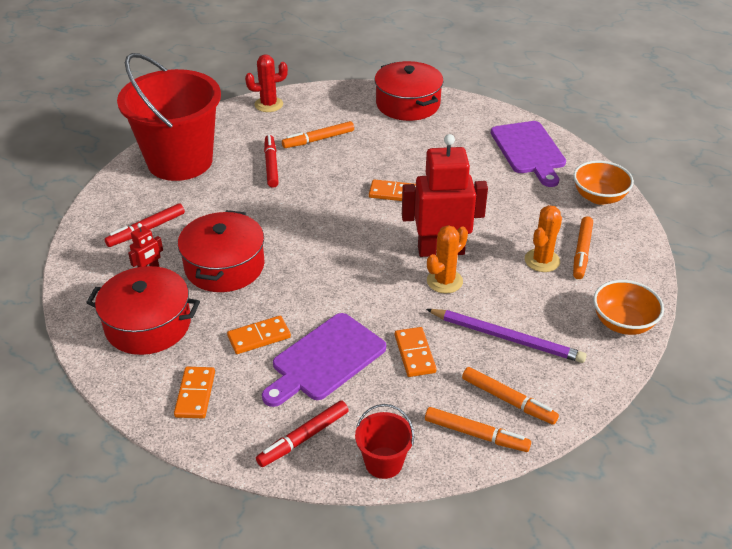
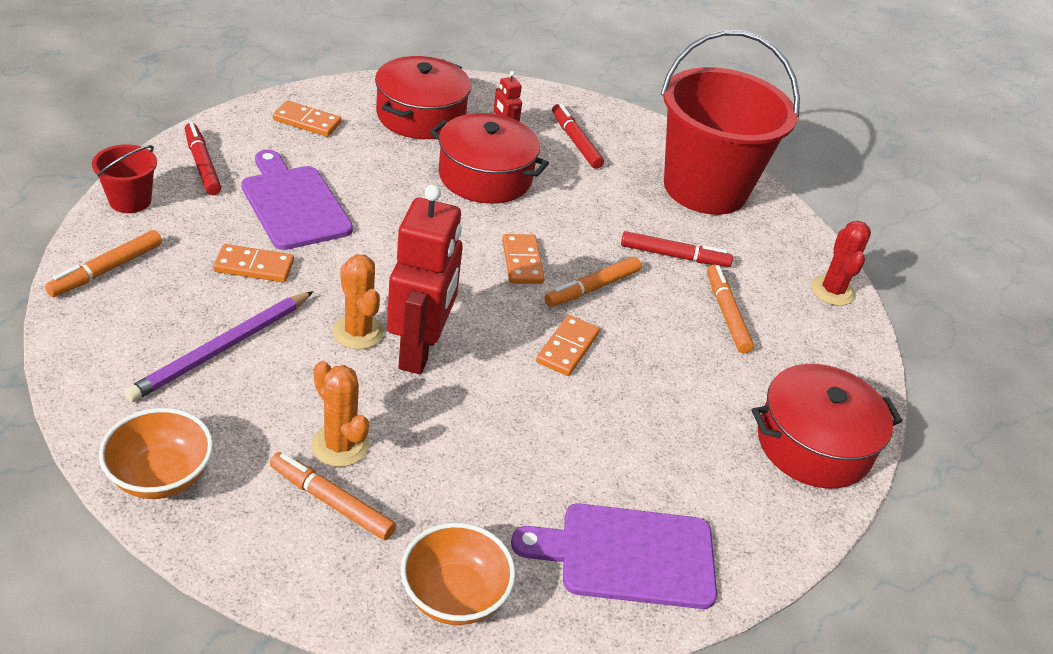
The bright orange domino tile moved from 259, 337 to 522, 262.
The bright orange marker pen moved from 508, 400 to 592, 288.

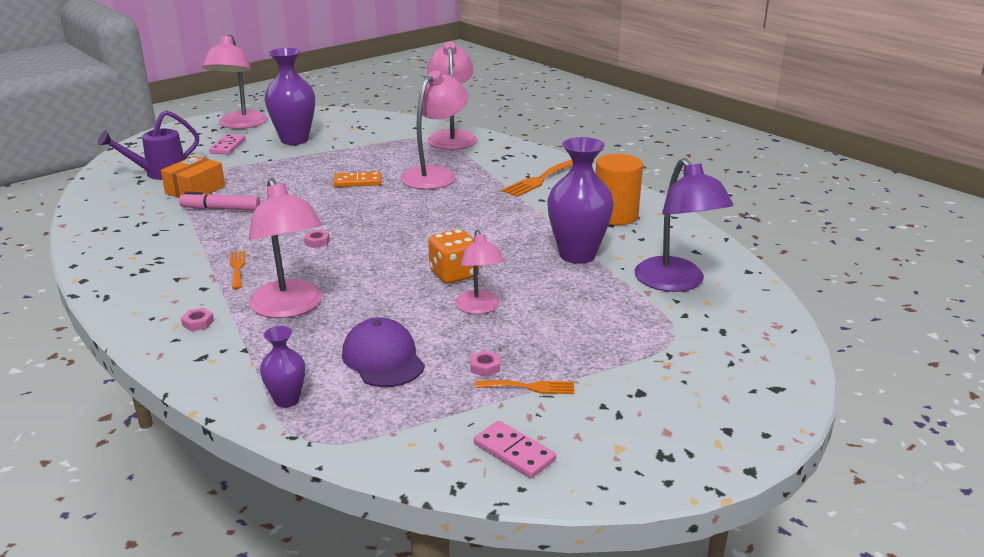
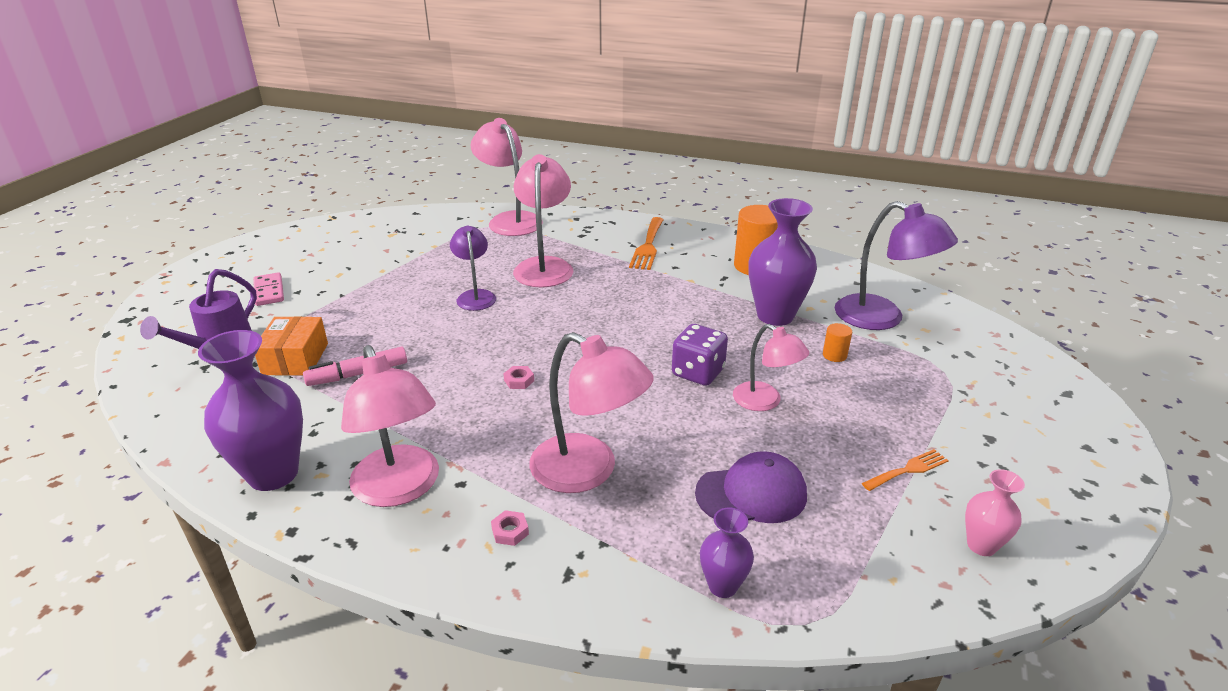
The pink lamp moved from 240, 125 to 400, 489.
The bright orange table fork at 237, 268 disappeared.
The royal purple flower vase moved from 294, 140 to 273, 474.
The bright orange domino tile at 357, 182 was replaced by the royal purple lamp at 475, 296.
The royal purple baseball cap at 383, 358 turned 135 degrees clockwise.
The bright orange die at 454, 274 became the royal purple die at 698, 372.
The pink hexagon nut at 485, 367 disappeared.
The pink domino tile at 514, 452 was replaced by the pink flower vase at 981, 545.
The bright orange cylinder at 834, 355 appeared.

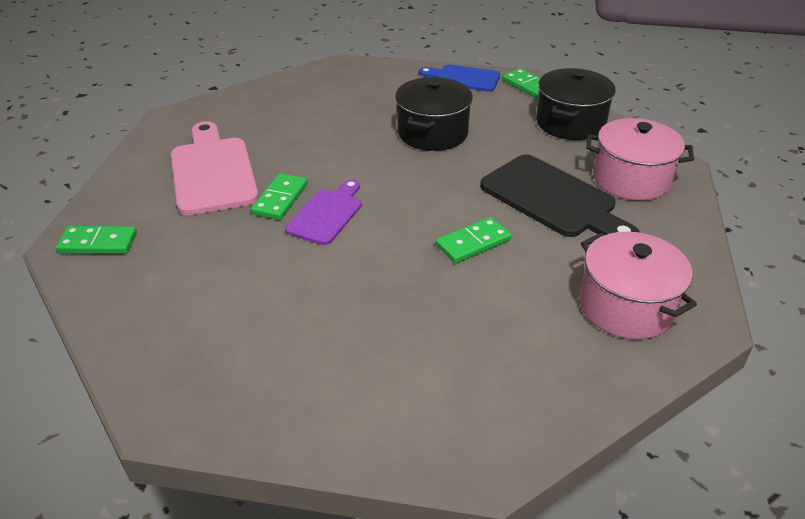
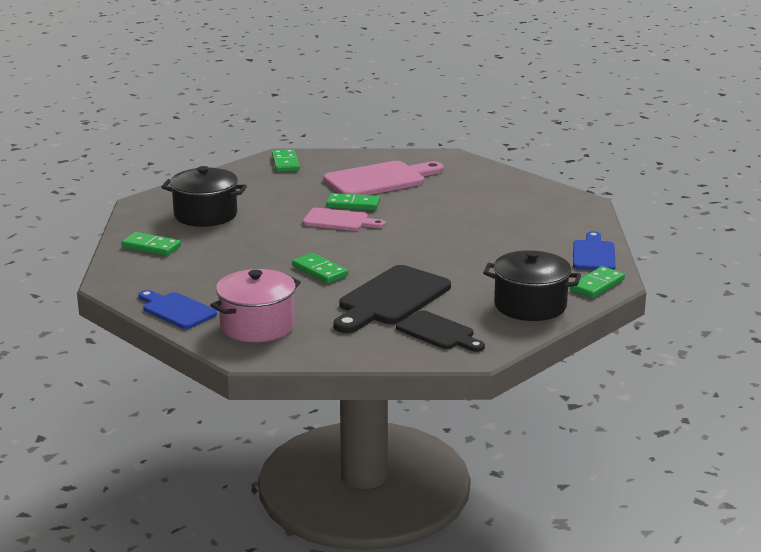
The royal purple chopping board at 327, 214 became the pink chopping board at 339, 221.
The black stockpot moved from 432, 133 to 205, 215.
The pink stockpot at 631, 179 was replaced by the black chopping board at 438, 332.
The leaf-green domino tile at 151, 246 appeared.
The blue chopping board at 176, 310 appeared.

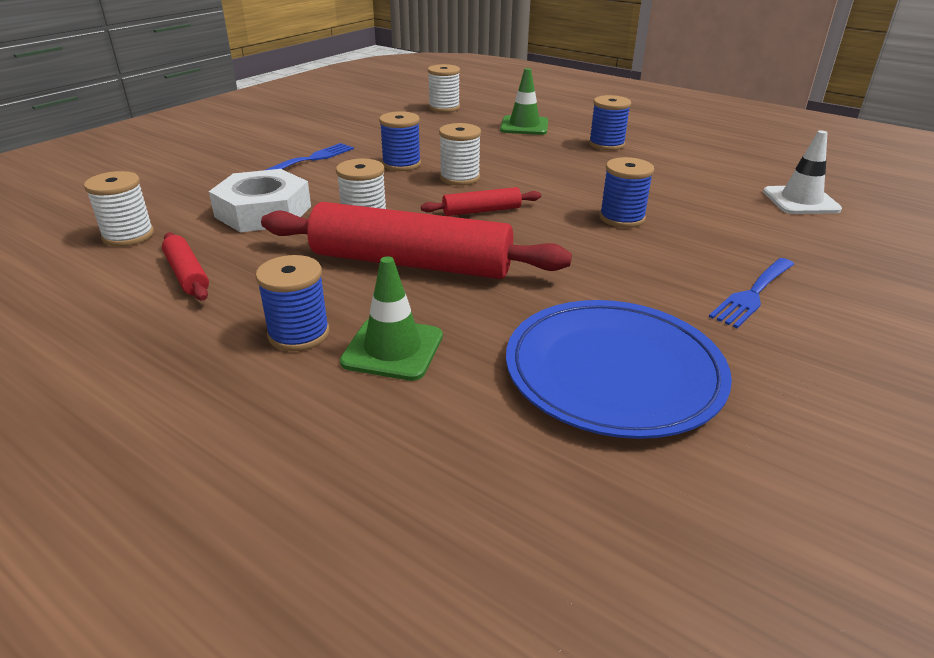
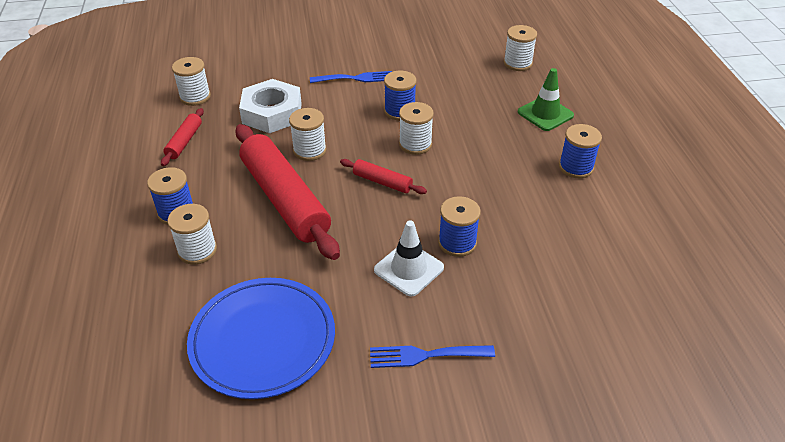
The leaf-green road cone at 393, 349 was replaced by the white reel of thread at 197, 250.
The white road cone moved from 800, 201 to 409, 269.

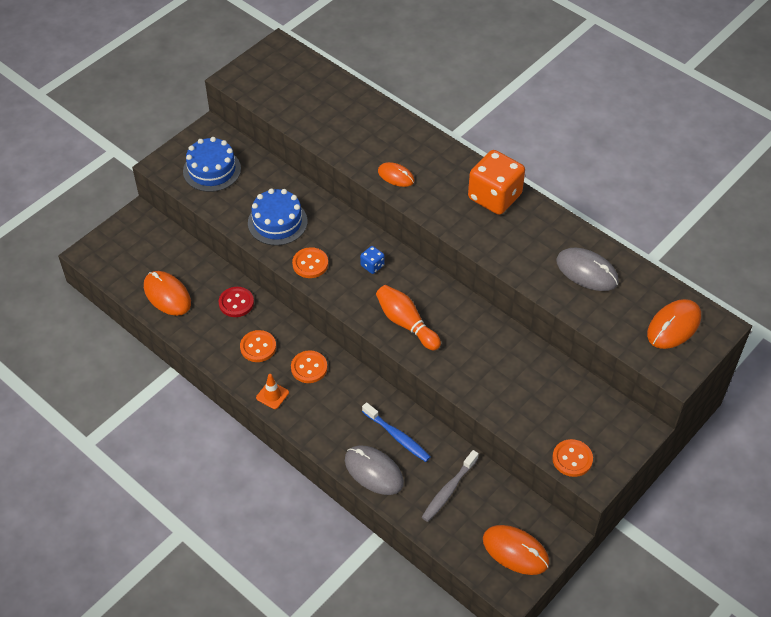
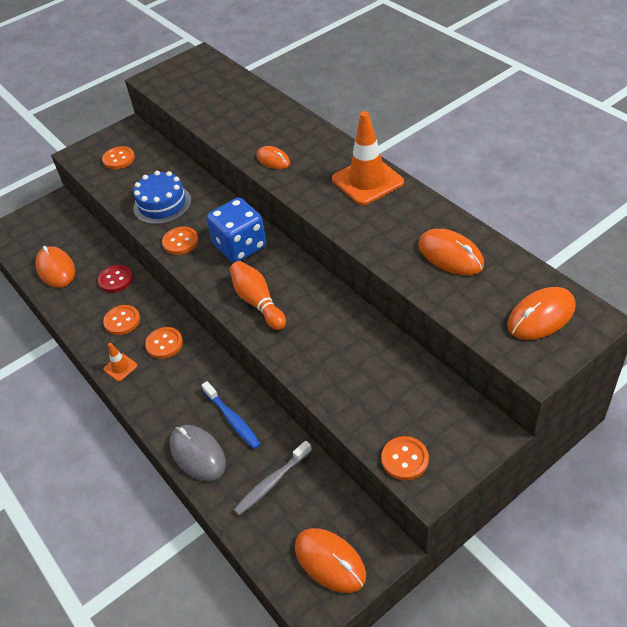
The blue cake at 212, 170 was replaced by the bright orange sewing button at 118, 159.
The blue die at 372, 265 changed to 2.29 times the size.
The bright orange die at 494, 197 was replaced by the bright orange road cone at 367, 181.
The ash-grey PC mouse at 587, 271 became the bright orange PC mouse at 450, 255.

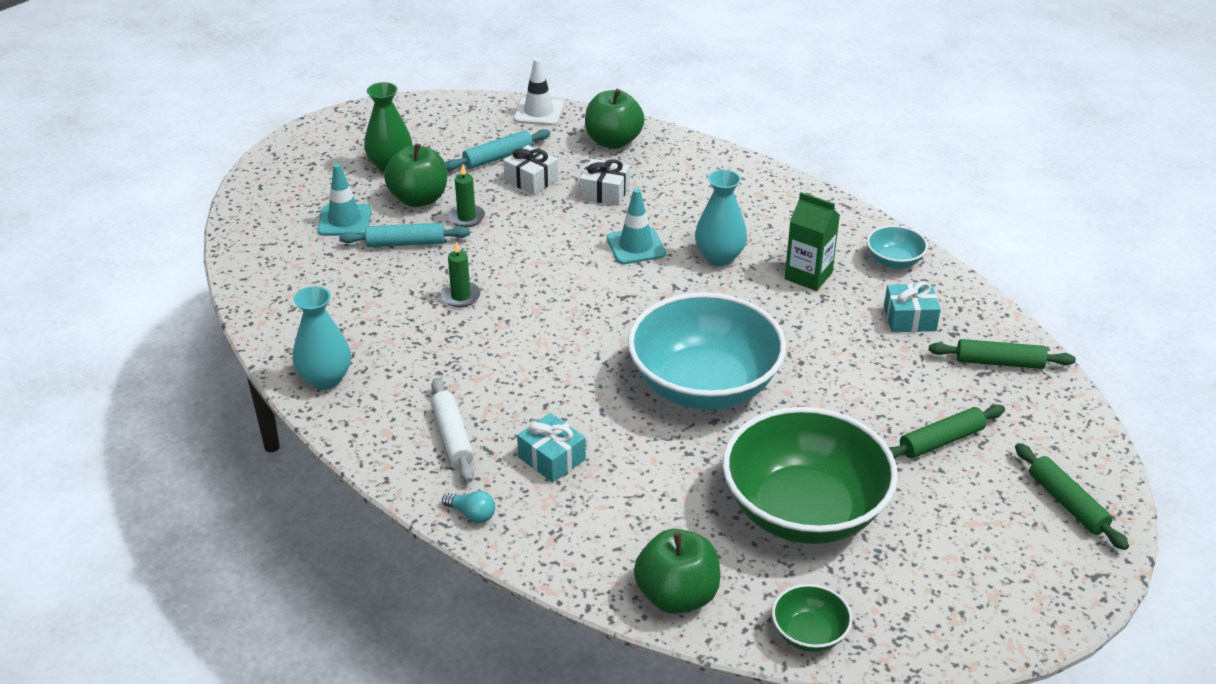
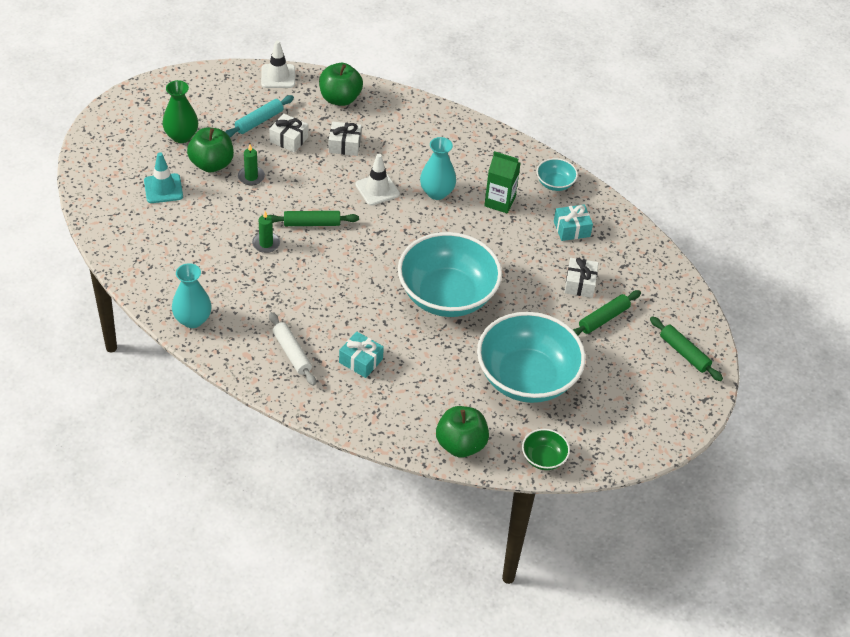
The aqua rolling pin at 405, 243 disappeared.
The aqua bulb at 471, 514 disappeared.
The aqua road cone at 636, 246 became the white road cone at 377, 189.
The leaf-green deep dish at 804, 511 became the aqua deep dish at 527, 378.
The leaf-green rolling pin moved from 999, 362 to 312, 223.
The white present at 580, 284 appeared.

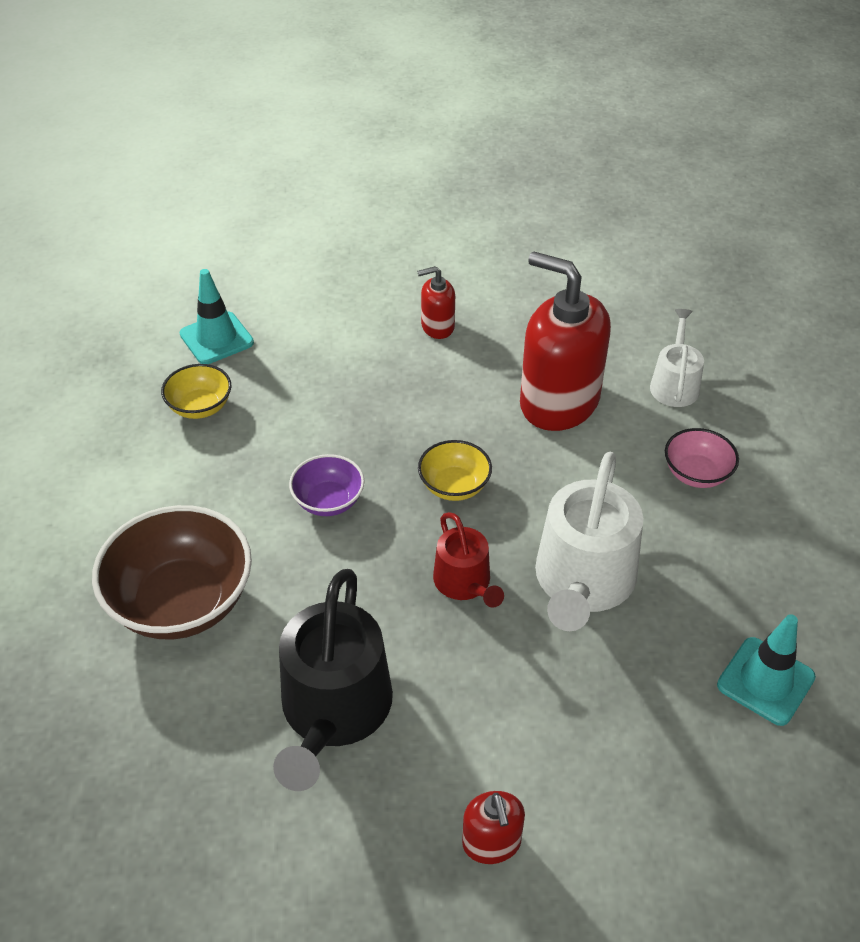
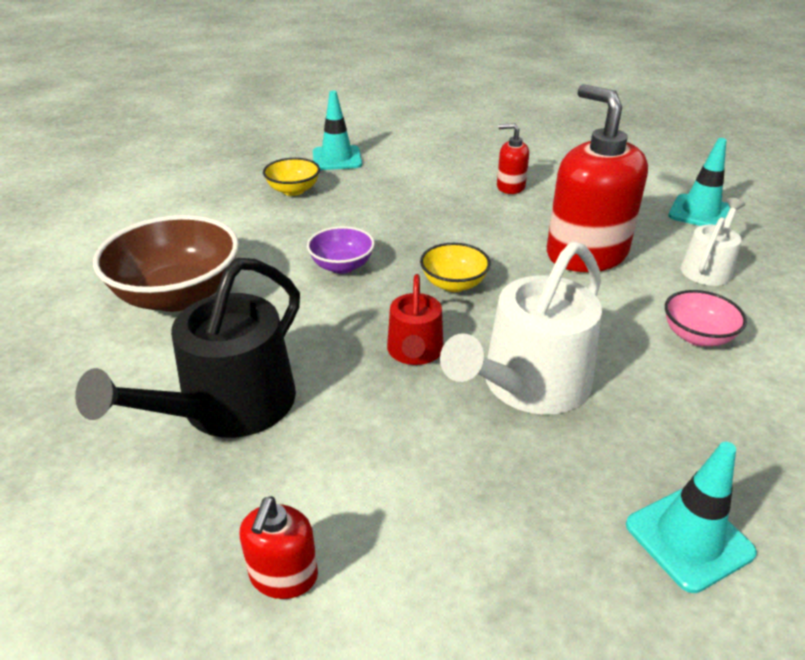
The aqua road cone at 700, 212 appeared.

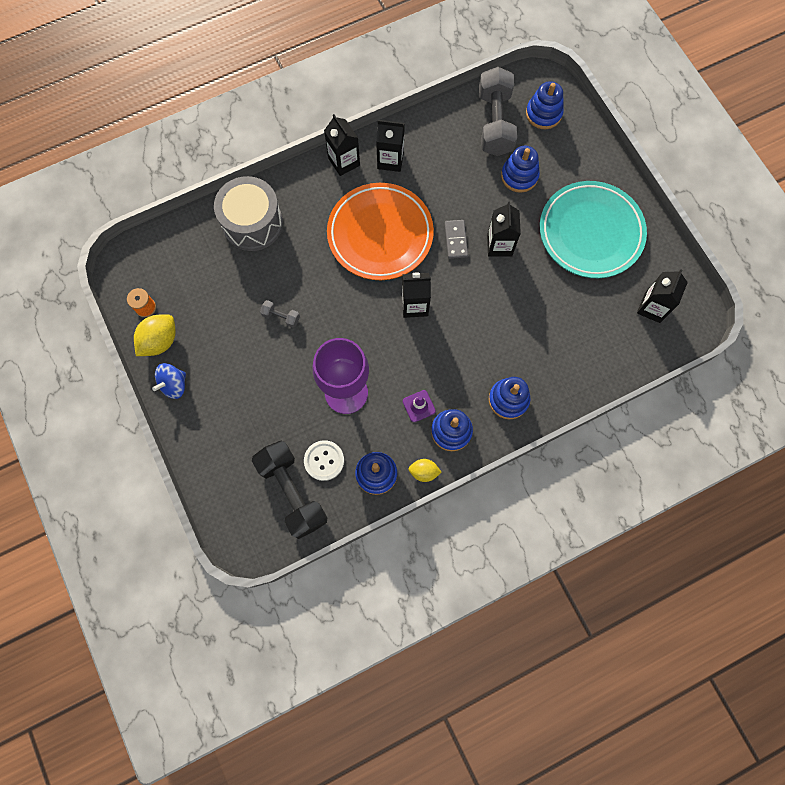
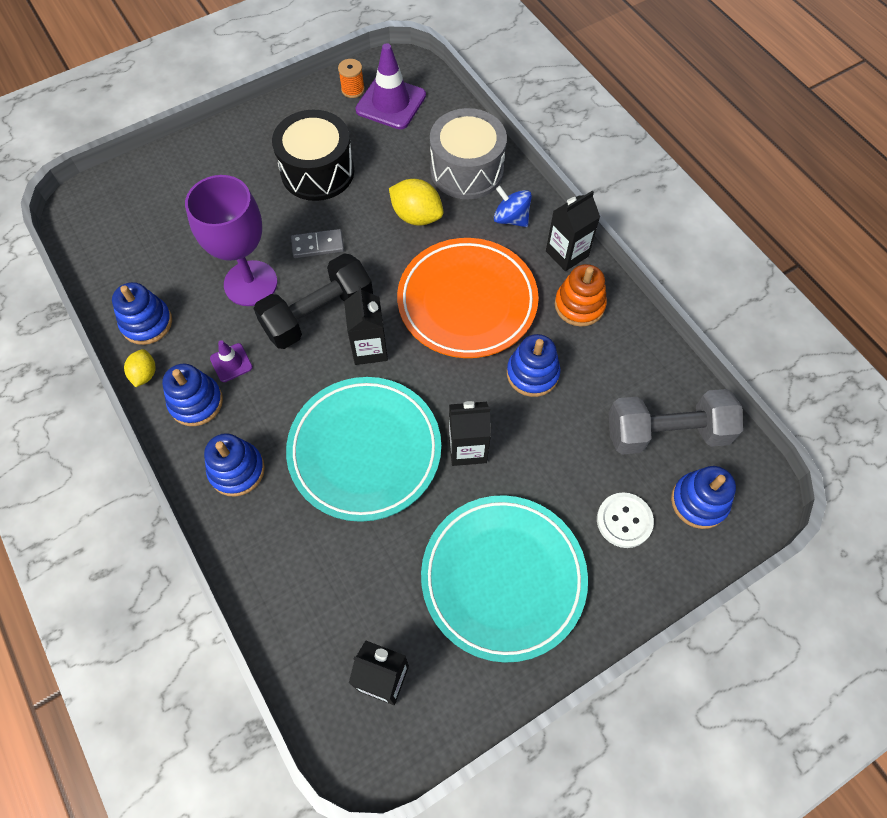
The bright yellow citrus fruit moved from 160, 341 to 416, 216.
The blue toy top moved from 174, 385 to 511, 218.
The black hand weight moved from 292, 492 to 318, 314.
The ash-grey hand weight at 281, 317 disappeared.
The white sewing button moved from 324, 460 to 624, 520.
The black juice carton at 390, 160 was replaced by the bright orange ring stacker at 579, 305.
The ash-grey domino tile moved from 455, 240 to 318, 245.
The blue ring stacker moved from 519, 176 to 532, 373.
The black drum at 317, 171 appeared.
The aqua flat dish at 365, 451 appeared.
The royal purple road cone at 391, 103 appeared.

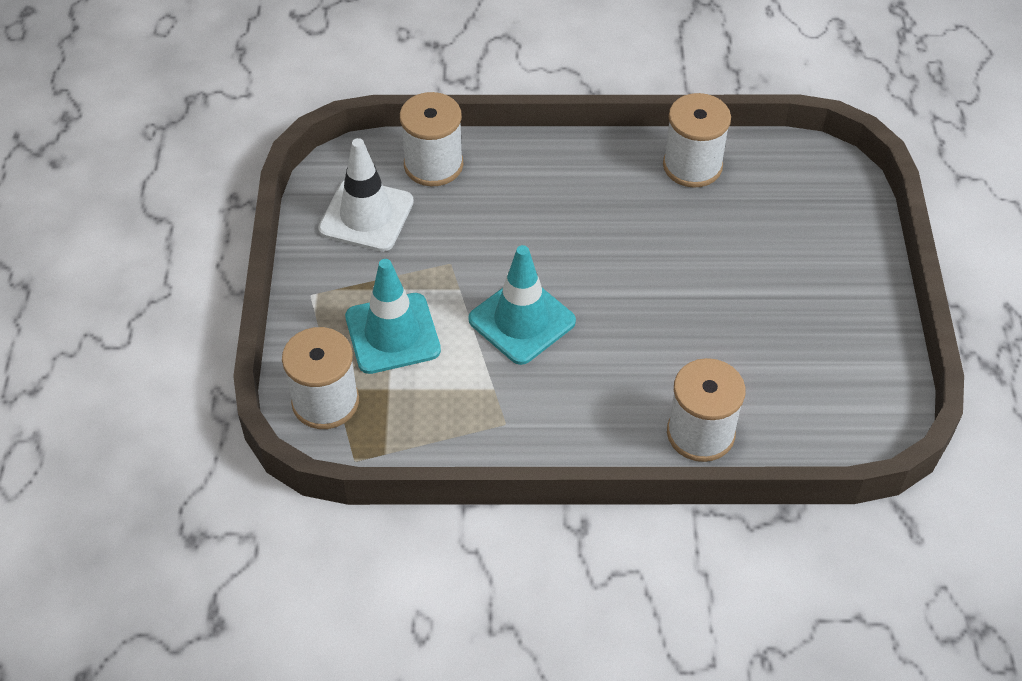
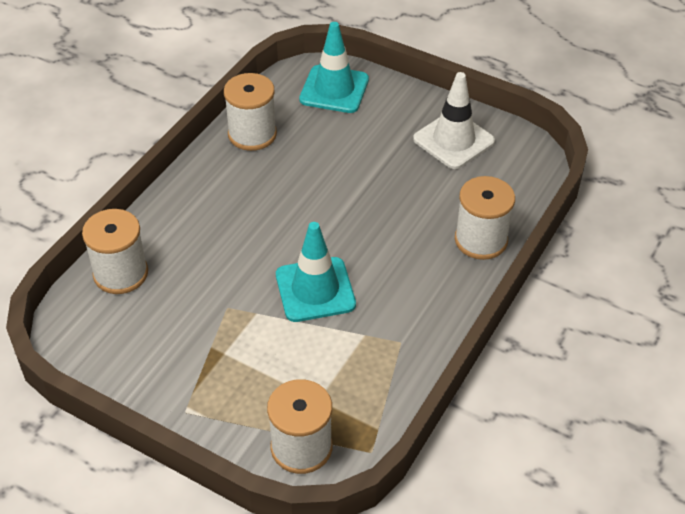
The white road cone moved from 366, 215 to 453, 140.
The aqua road cone moved from 392, 334 to 334, 89.

